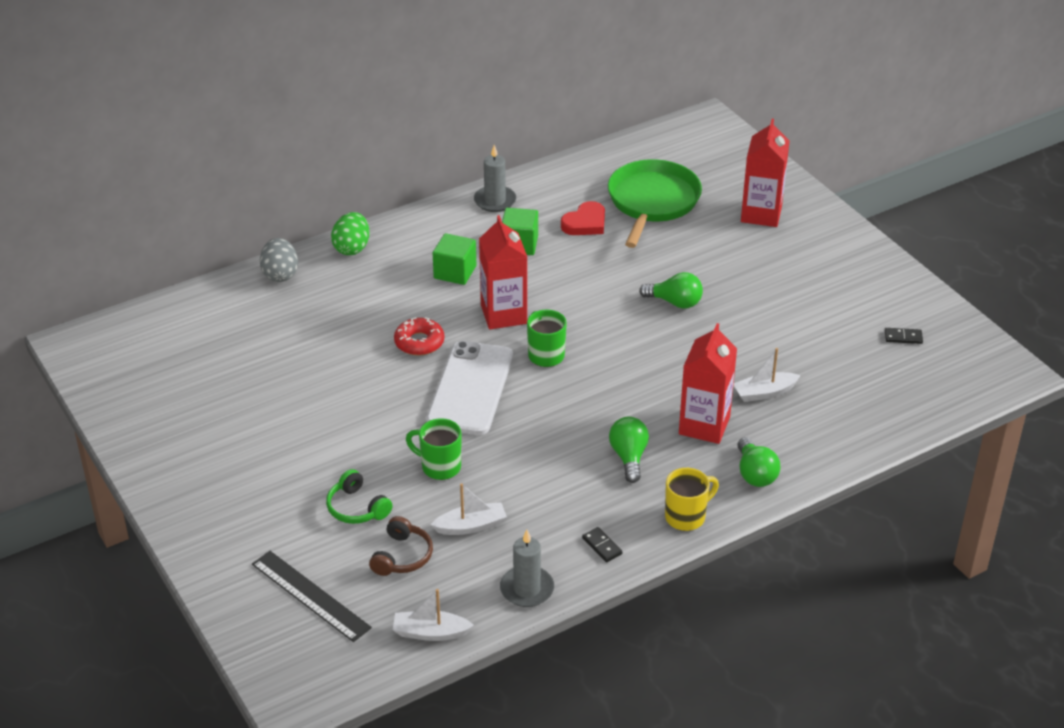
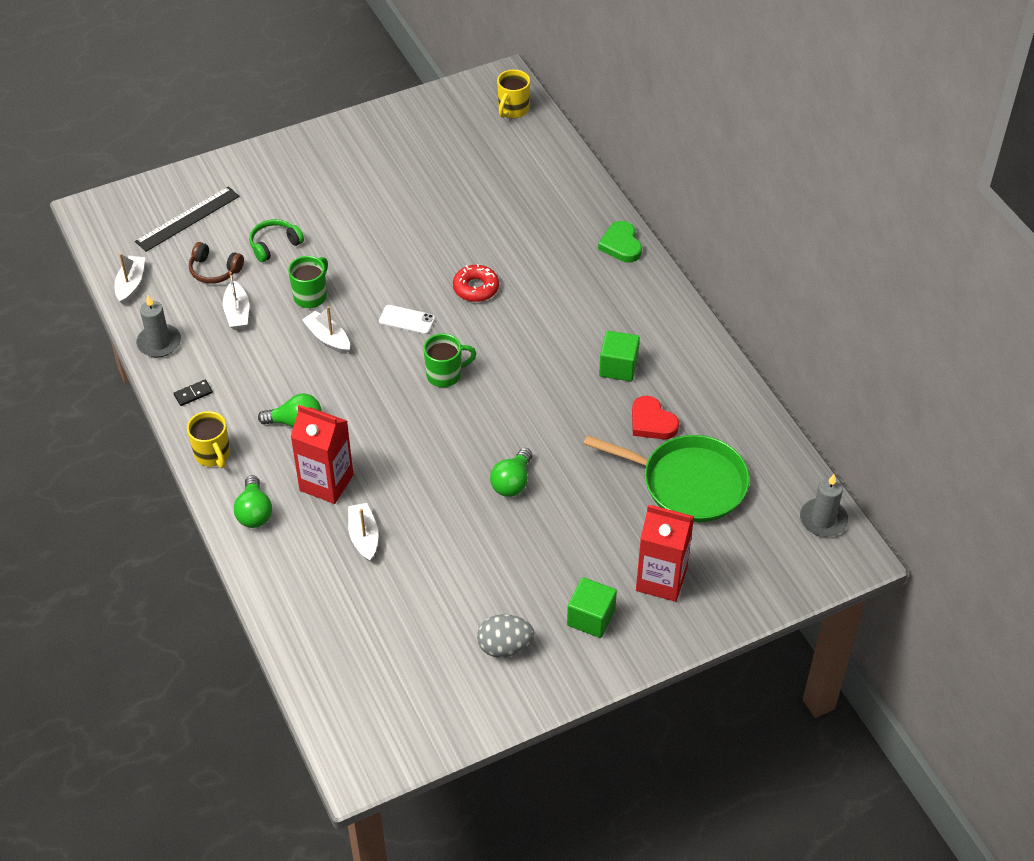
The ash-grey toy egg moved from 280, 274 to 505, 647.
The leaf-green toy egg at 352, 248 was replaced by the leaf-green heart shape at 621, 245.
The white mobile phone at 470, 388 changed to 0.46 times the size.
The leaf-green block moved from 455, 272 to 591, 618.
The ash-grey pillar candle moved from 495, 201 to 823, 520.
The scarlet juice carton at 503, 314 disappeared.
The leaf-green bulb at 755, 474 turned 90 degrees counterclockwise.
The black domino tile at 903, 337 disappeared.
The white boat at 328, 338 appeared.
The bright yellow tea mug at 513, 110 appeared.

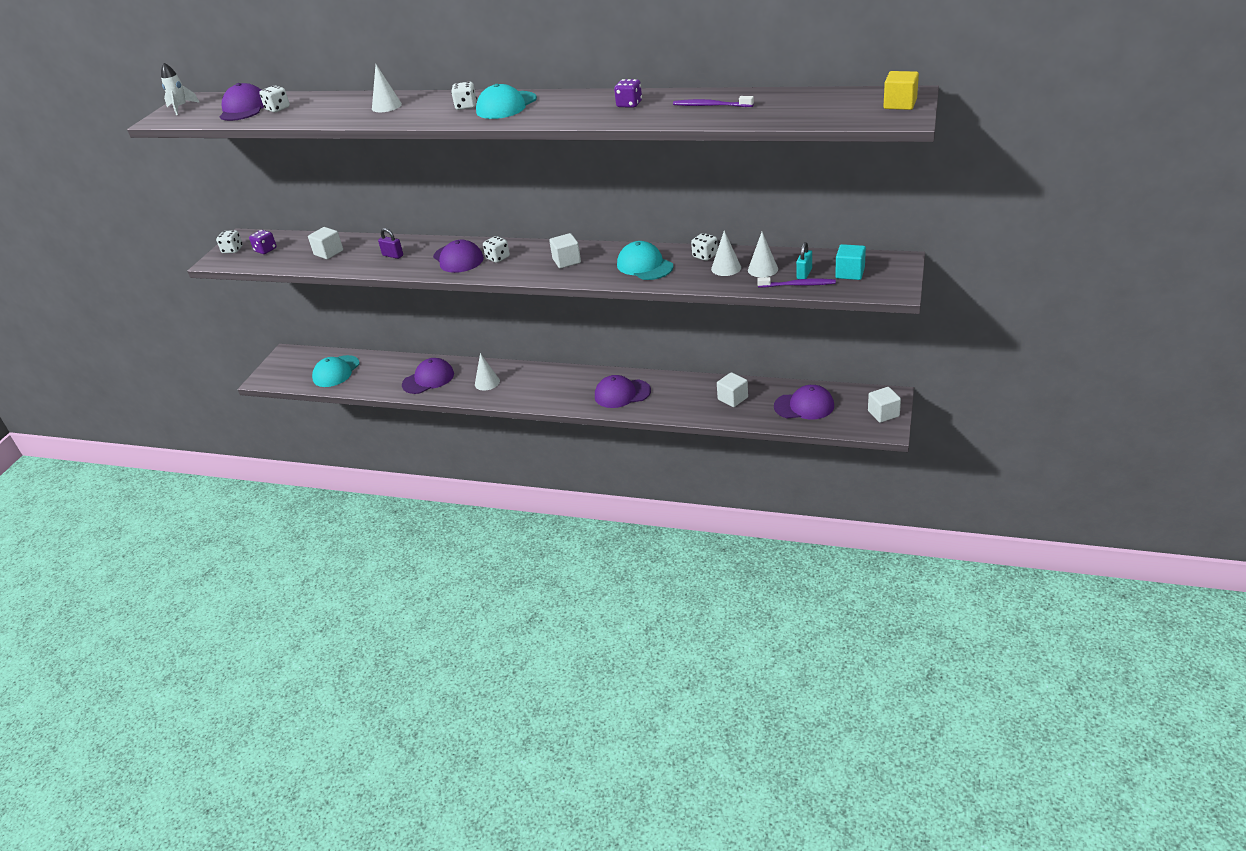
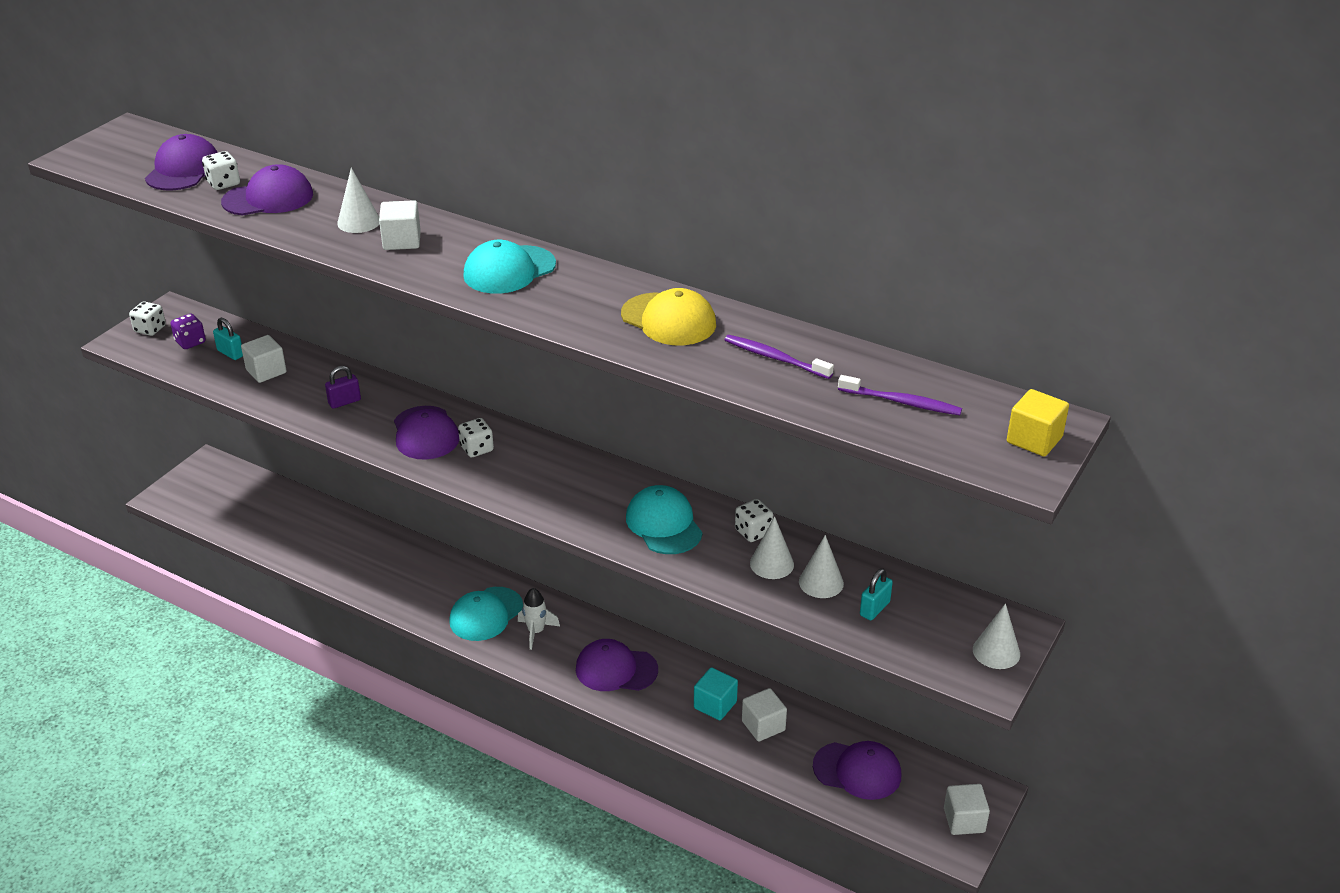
The white toy rocket moved from 181, 108 to 536, 632.
The aqua baseball cap moved from 336, 371 to 486, 614.
The royal purple lock at 393, 255 turned 75 degrees counterclockwise.
The royal purple baseball cap moved from 428, 379 to 268, 198.
The white die at 466, 106 disappeared.
The white cone shape moved from 487, 382 to 996, 651.
The white block moved from 566, 261 to 402, 241.
The royal purple die at 629, 104 was replaced by the bright yellow baseball cap at 669, 320.
The royal purple toothbrush moved from 798, 285 to 901, 402.
The aqua block moved from 850, 273 to 715, 705.
The aqua lock at 230, 353 appeared.

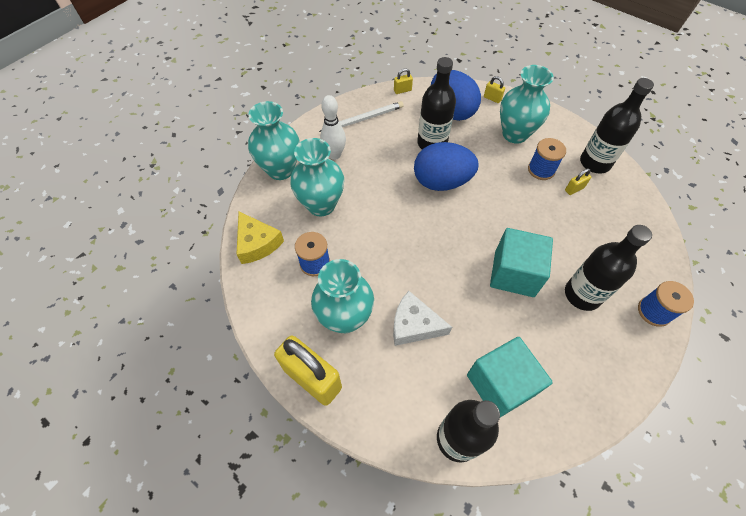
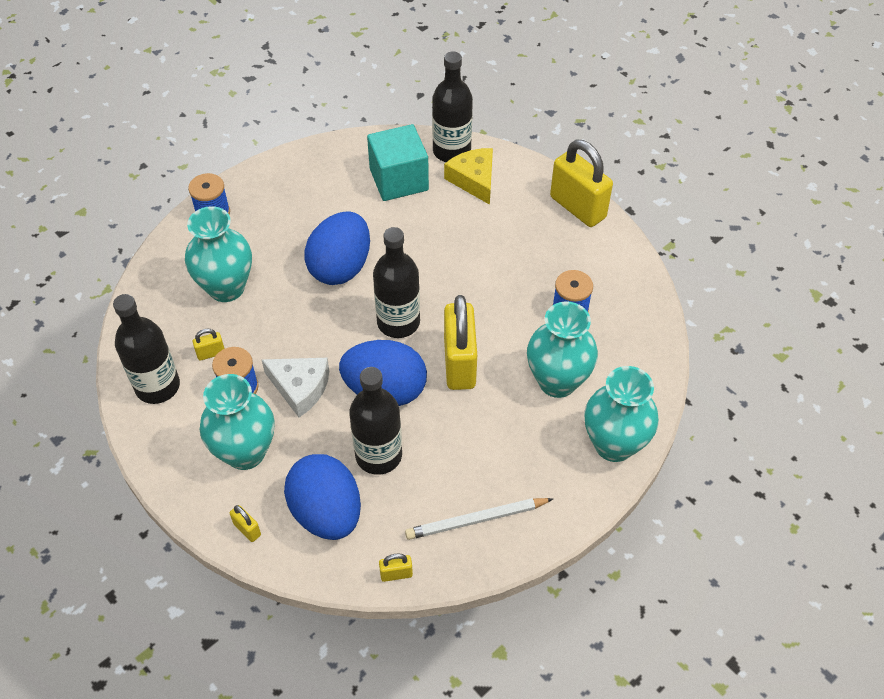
The bright yellow cheese moved from 257, 243 to 474, 180.
The aqua flower vase moved from 345, 318 to 226, 288.
The white skittle at 334, 155 disappeared.
The white cheese moved from 414, 325 to 300, 388.
The aqua block at 514, 273 was replaced by the blue toy egg at 340, 267.
The black drink bottle moved from 582, 294 to 398, 322.
The bright yellow lock at 459, 363 appeared.

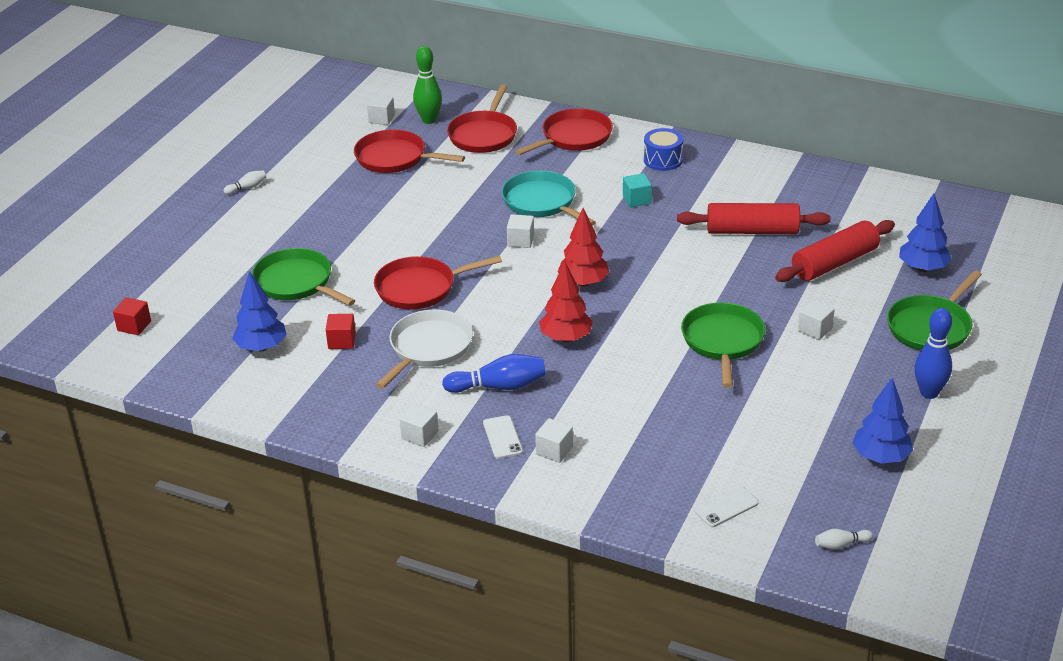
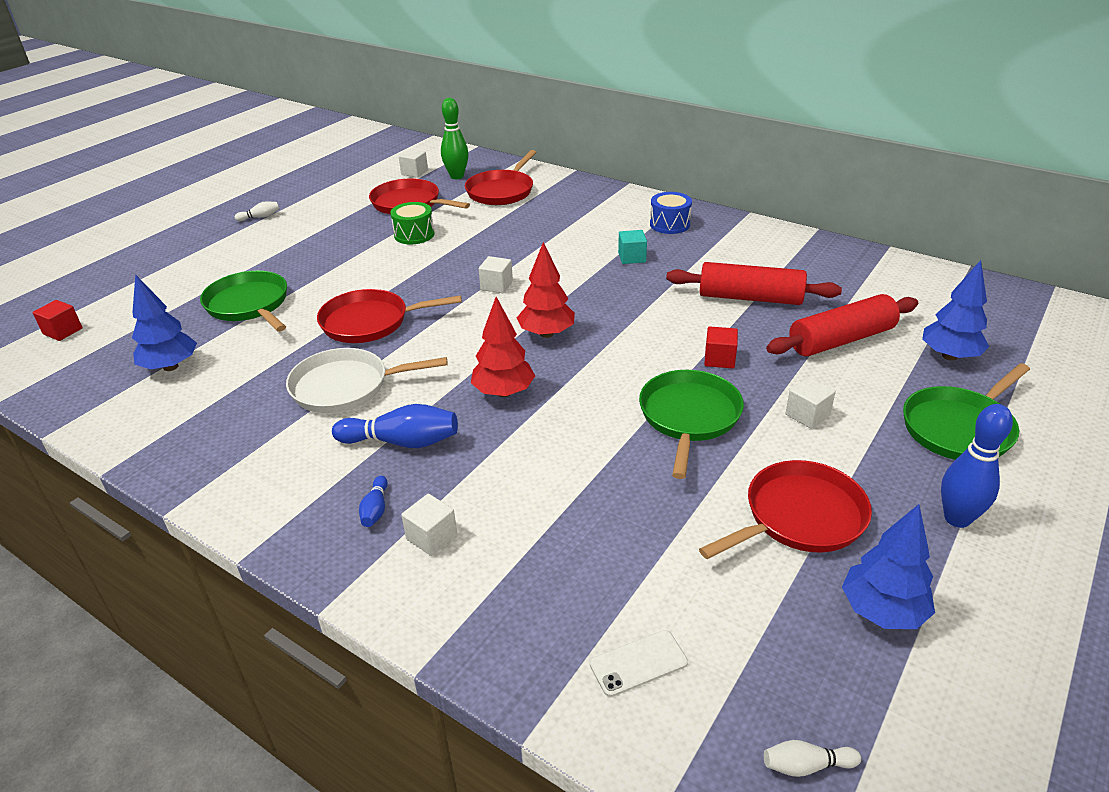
The scarlet block moved from 342, 341 to 719, 359.
The white frying pan at 428, 348 turned 135 degrees counterclockwise.
The white block at 420, 435 disappeared.
The white mobile phone at 502, 437 was replaced by the blue skittle at 375, 509.
The aqua frying pan at 541, 202 disappeared.
The scarlet frying pan moved from 574, 137 to 799, 517.
The leaf-green drum at 414, 235 appeared.

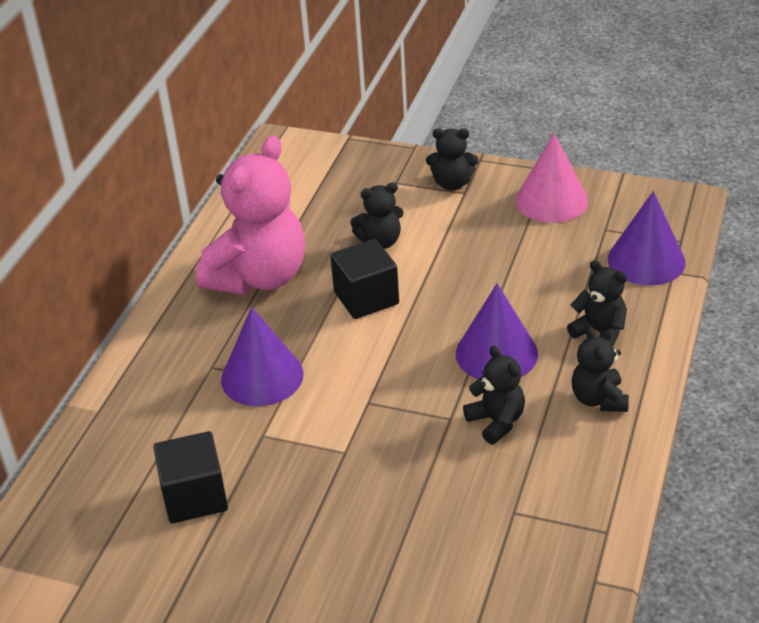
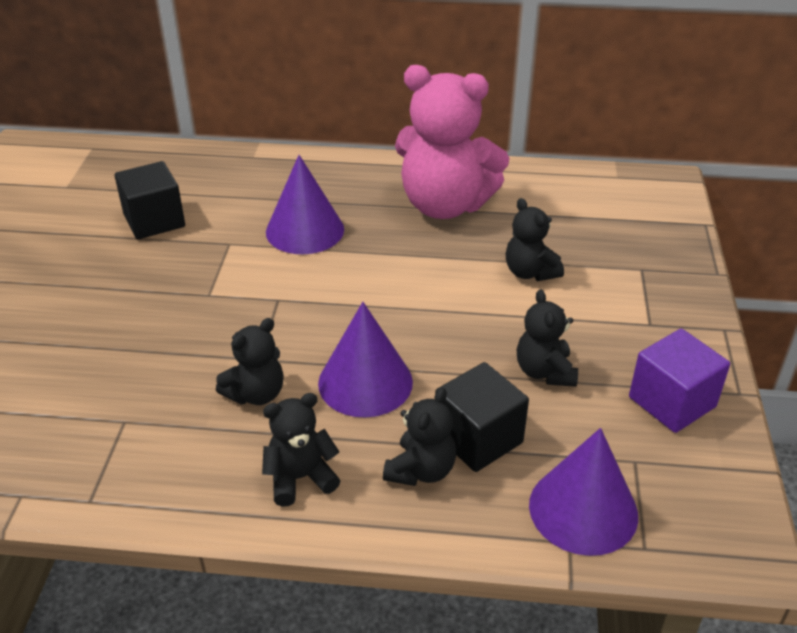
The black block moved from 366, 298 to 478, 438.
The black stuffed bear moved from 452, 184 to 545, 372.
The pink cone shape at 551, 200 was replaced by the royal purple block at 672, 402.

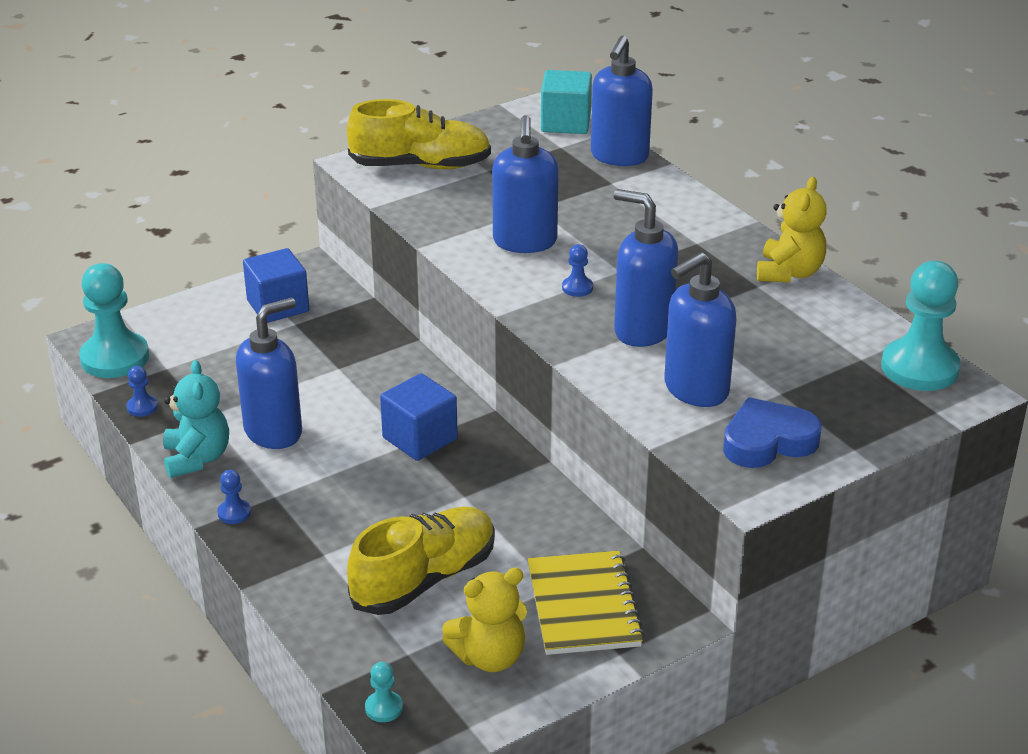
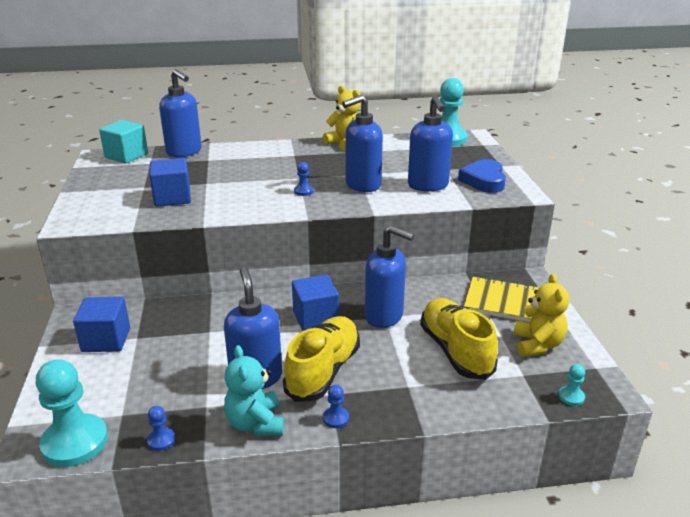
The aqua stuffed bear at 197, 458 turned 120 degrees counterclockwise.
The bright yellow sneaker moved from 420, 166 to 323, 371.
The blue pump bottle moved from 525, 242 to 384, 316.
The blue block at 172, 198 appeared.

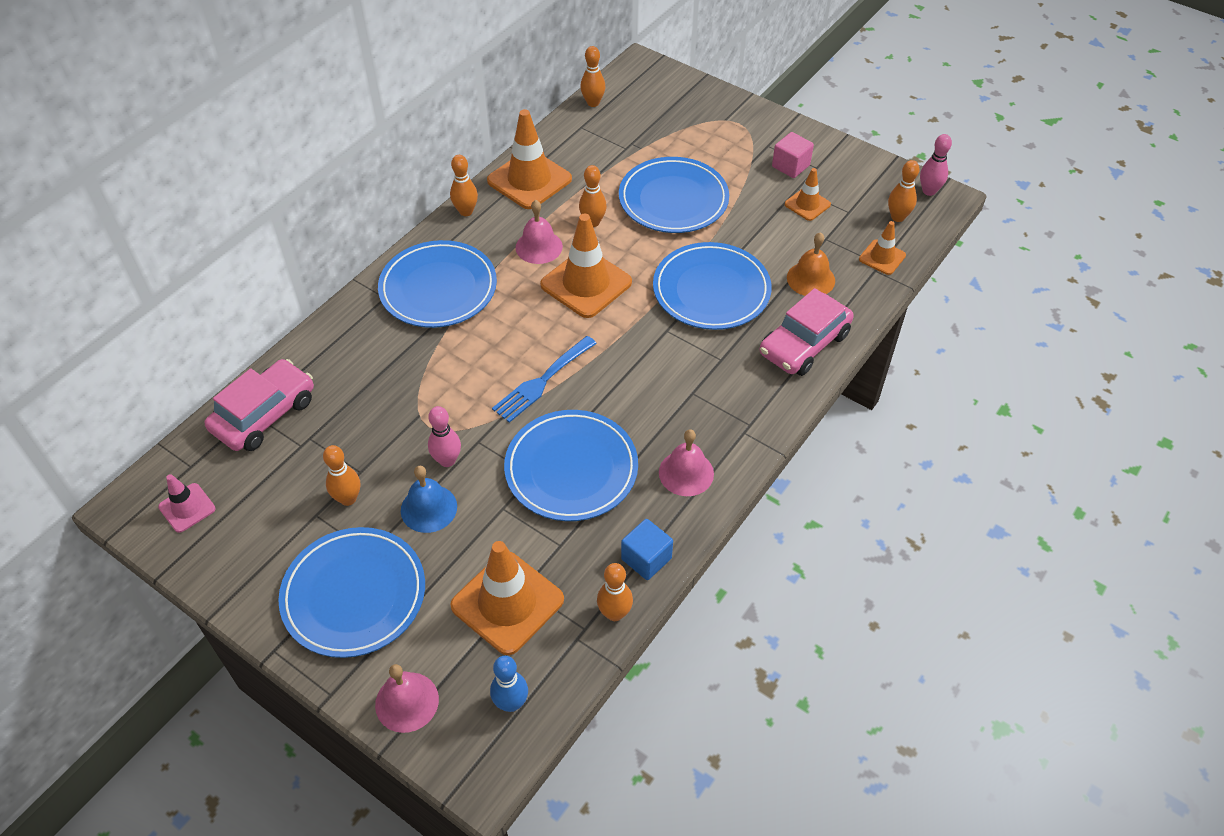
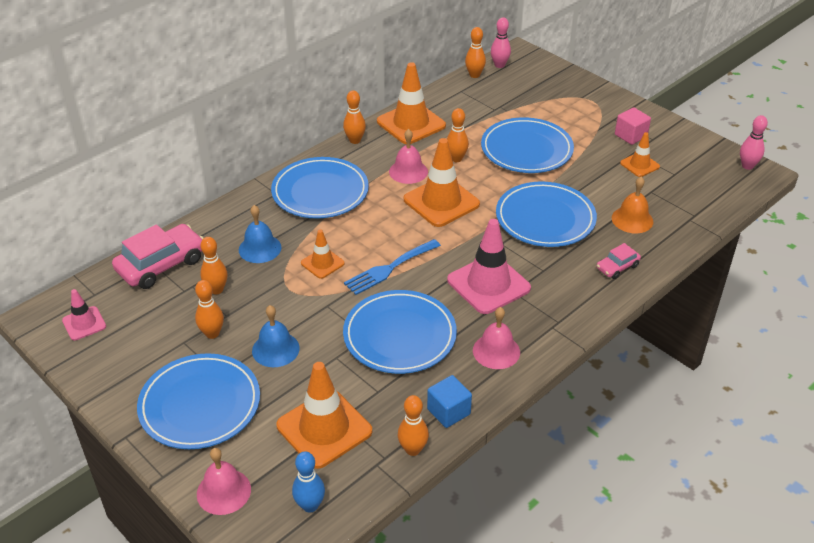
The pink skittle moved from 447, 460 to 499, 65.
The pink car at 804, 344 changed to 0.52 times the size.
The bright orange road cone moved from 882, 257 to 322, 263.
The bright orange skittle moved from 897, 217 to 216, 290.
The blue bell at 260, 248 appeared.
The pink road cone at 488, 284 appeared.

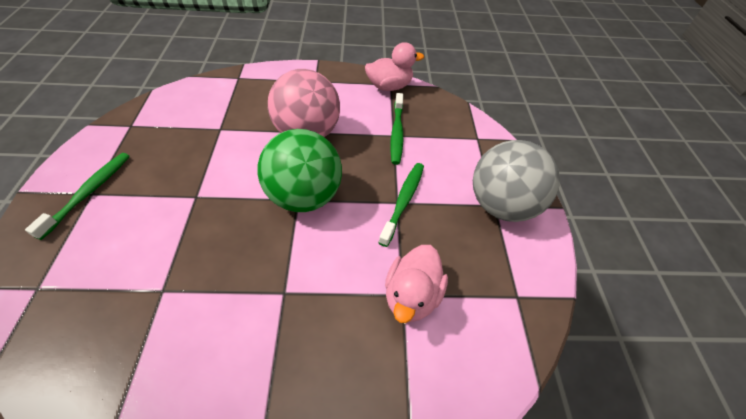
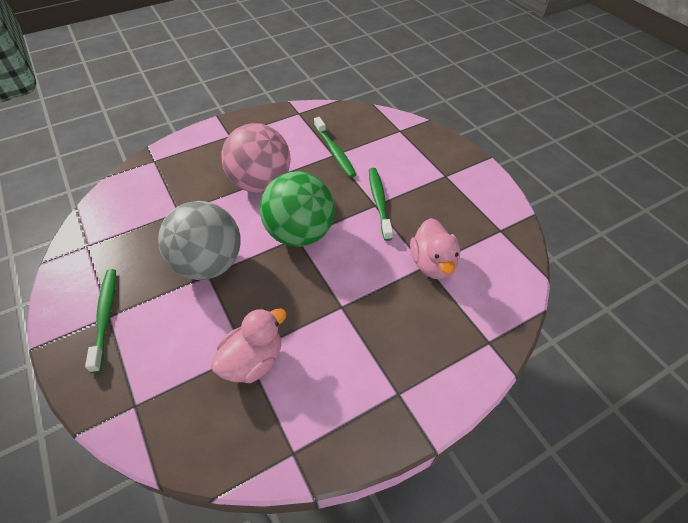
The pink rubber duck moved from 389, 86 to 253, 361.
The ash-grey ball moved from 501, 205 to 209, 264.

